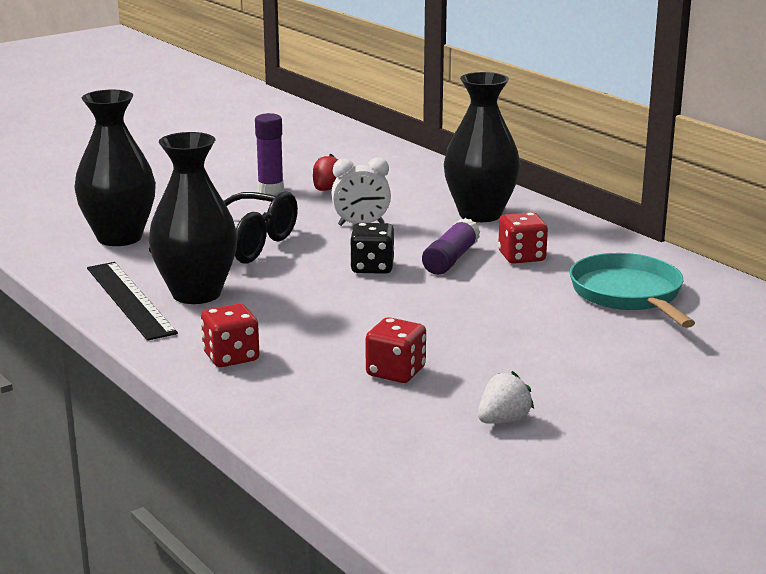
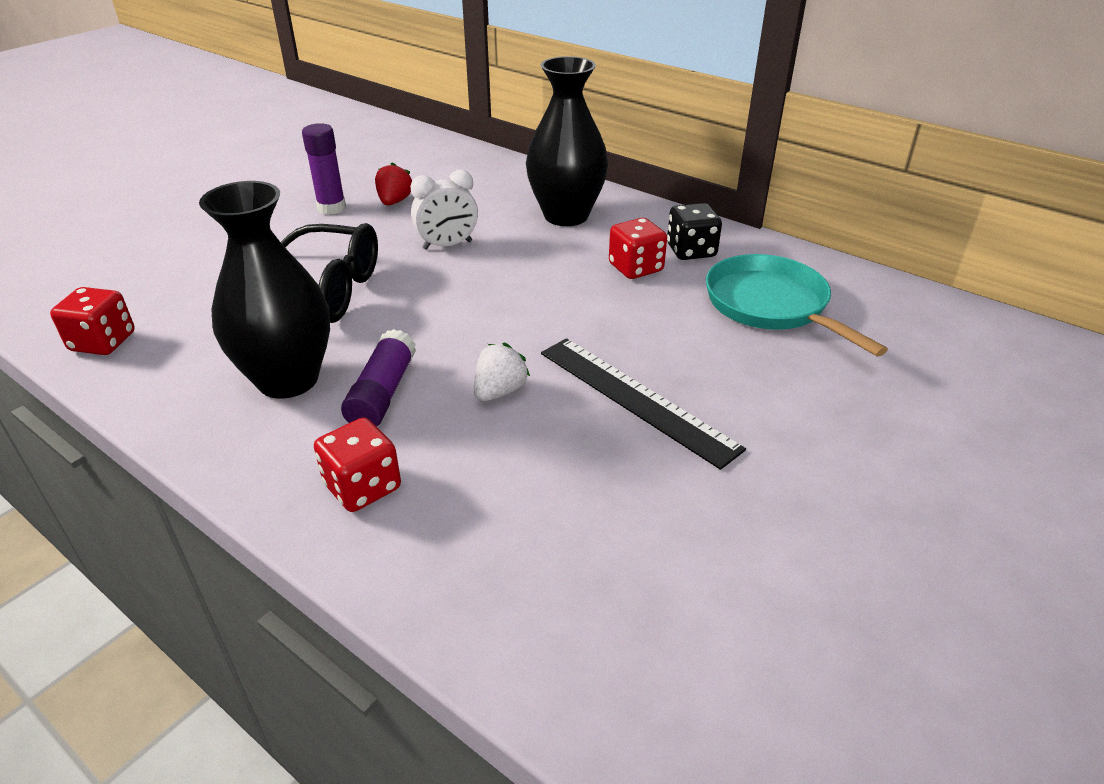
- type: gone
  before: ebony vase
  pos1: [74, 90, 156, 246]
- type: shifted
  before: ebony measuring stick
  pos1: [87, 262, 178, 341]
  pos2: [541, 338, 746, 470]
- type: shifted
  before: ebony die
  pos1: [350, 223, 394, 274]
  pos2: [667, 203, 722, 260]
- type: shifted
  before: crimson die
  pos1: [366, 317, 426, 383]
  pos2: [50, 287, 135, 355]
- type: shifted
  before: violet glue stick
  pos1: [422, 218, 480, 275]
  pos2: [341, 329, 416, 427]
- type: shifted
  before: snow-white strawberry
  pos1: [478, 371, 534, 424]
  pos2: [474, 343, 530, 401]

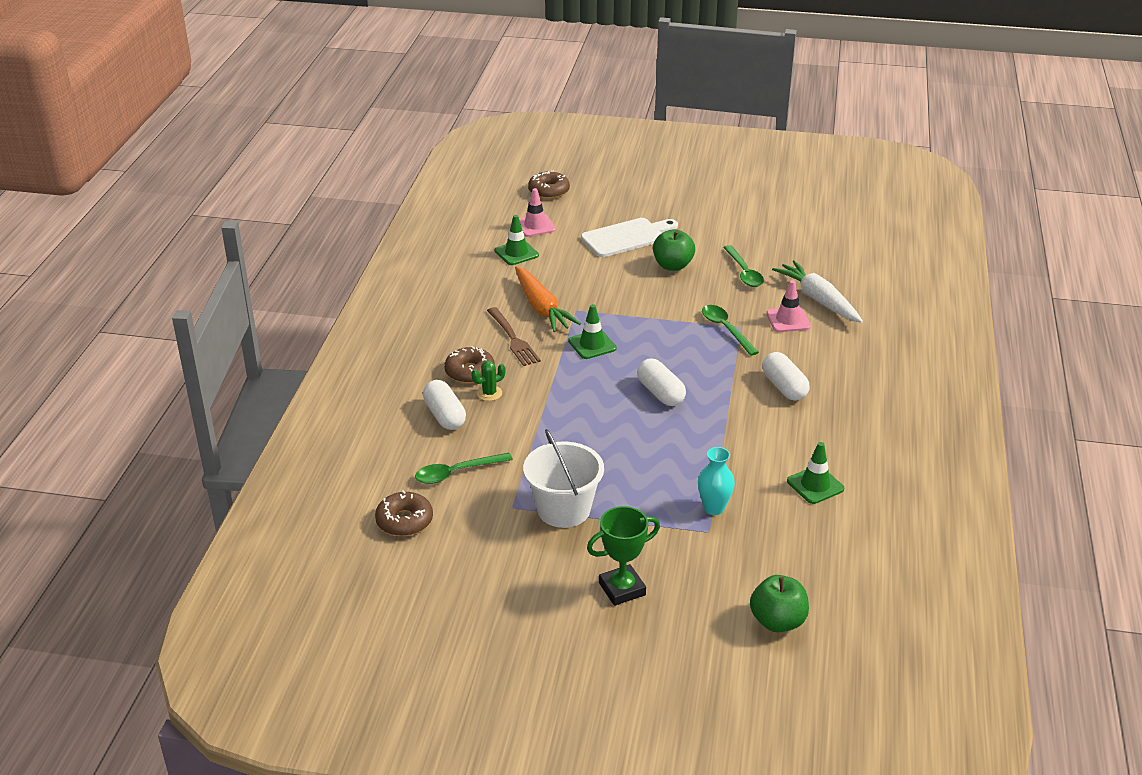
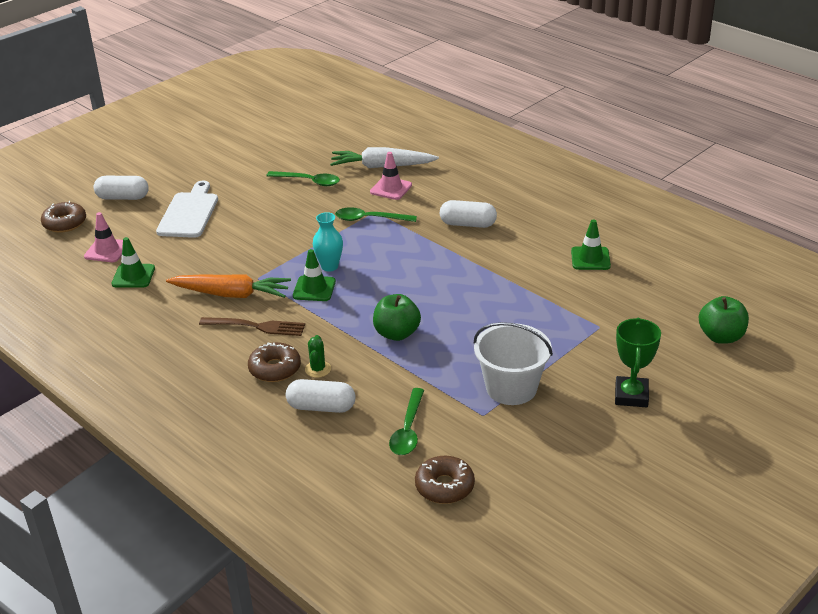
- type: shifted
  before: snow-white capsule
  pos1: [637, 358, 686, 406]
  pos2: [94, 176, 149, 200]
- type: shifted
  before: emerald toy apple
  pos1: [653, 229, 695, 271]
  pos2: [373, 294, 421, 341]
- type: shifted
  before: aqua vase
  pos1: [698, 447, 735, 515]
  pos2: [313, 212, 343, 272]

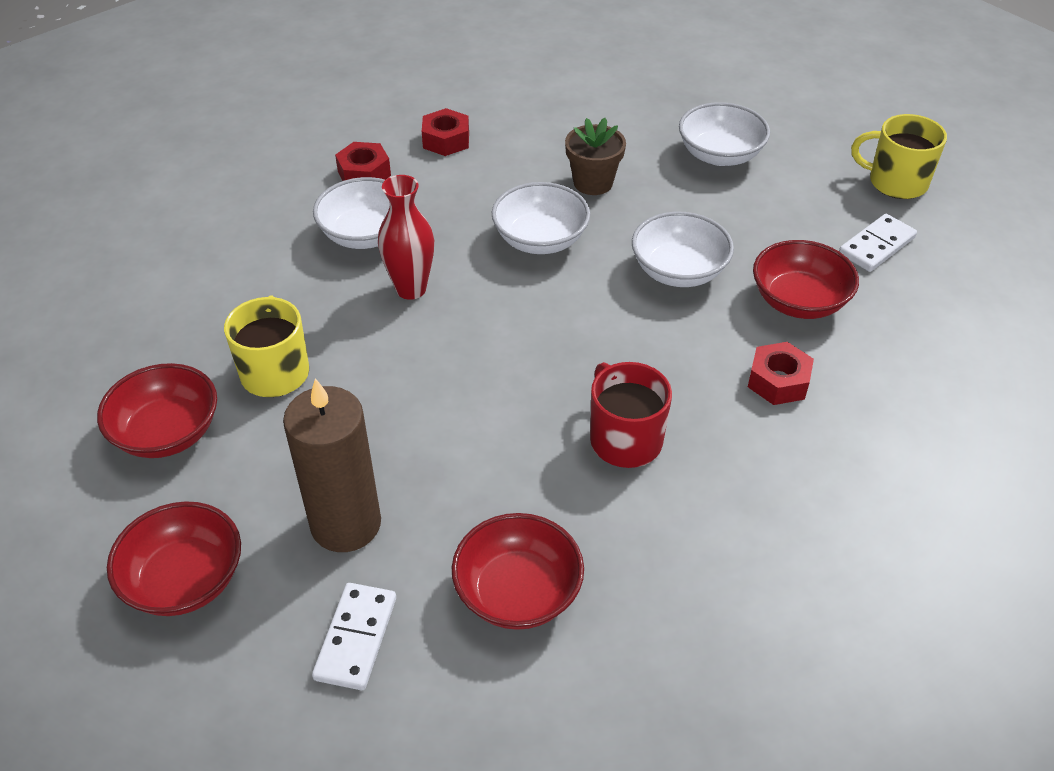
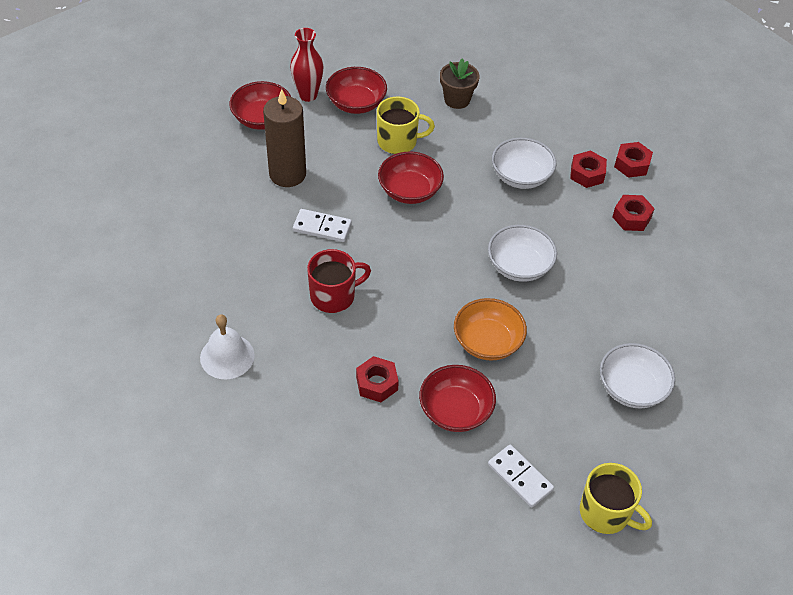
- type: shifted
  before: snow-white domino tile
  pos1: [312, 583, 396, 690]
  pos2: [293, 209, 352, 242]
- type: shifted
  before: crimson vase
  pos1: [378, 175, 434, 300]
  pos2: [290, 28, 324, 102]
- type: shifted
  before: crimson deep dish
  pos1: [452, 513, 584, 630]
  pos2: [378, 152, 444, 204]
- type: shifted
  before: russet plant pot
  pos1: [565, 118, 626, 195]
  pos2: [440, 58, 480, 109]
- type: repainted
  before: snow-white deep dish
  after: orange-coloured deep dish
  pos1: [632, 212, 734, 287]
  pos2: [454, 298, 527, 361]
- type: rotated
  before: bright yellow coffee mug
  pos1: [851, 114, 947, 199]
  pos2: [580, 463, 652, 534]
  turn: 105
- type: new
  after: snow-white school bell
  pos2: [200, 314, 255, 379]
- type: new
  after: crimson nut
  pos2: [614, 142, 653, 178]

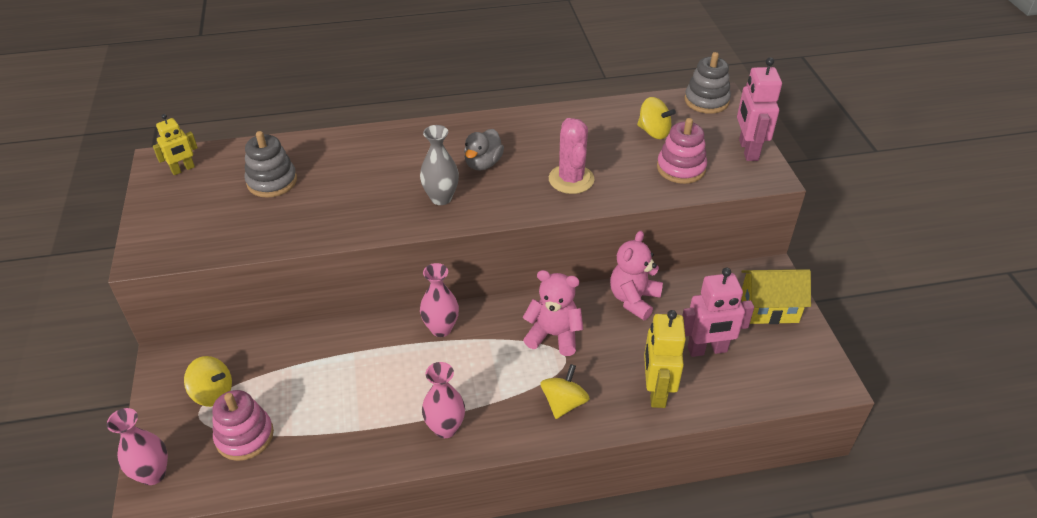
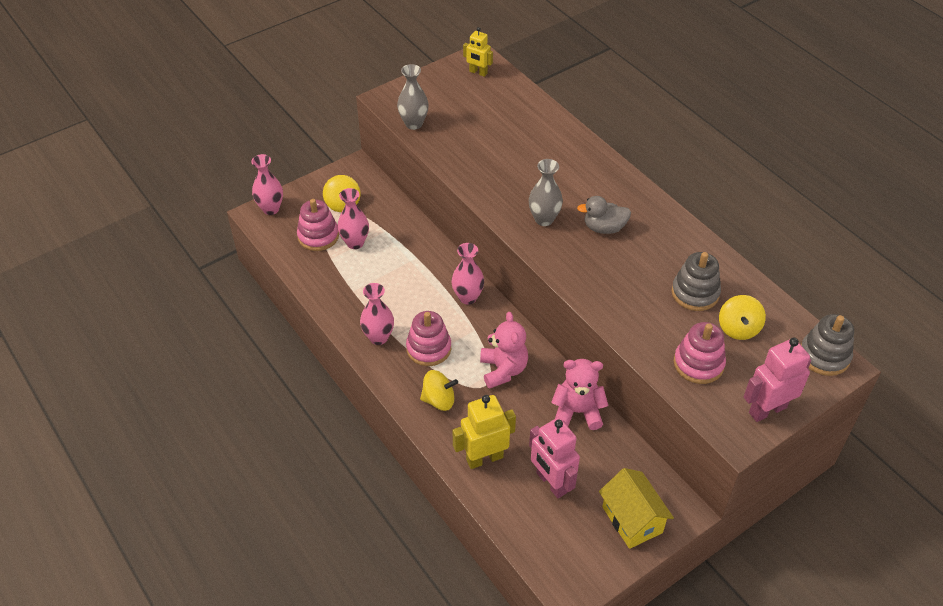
- type: shifted
  before: grey stacking toy
  pos1: [244, 131, 297, 198]
  pos2: [672, 252, 721, 311]
- type: gone
  before: pink cactus
  pos1: [549, 118, 594, 194]
- type: new
  after: pink vase
  pos2: [337, 188, 369, 249]
- type: new
  after: grey vase
  pos2: [397, 64, 429, 130]
- type: new
  after: pink stacking toy
  pos2: [406, 311, 451, 366]

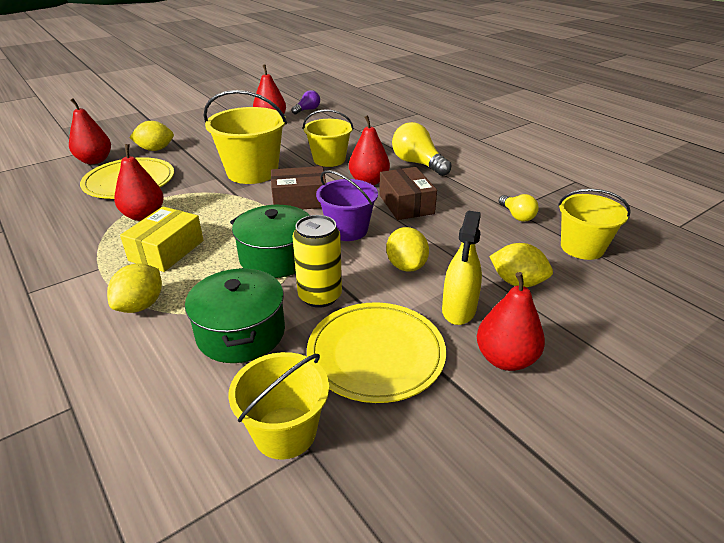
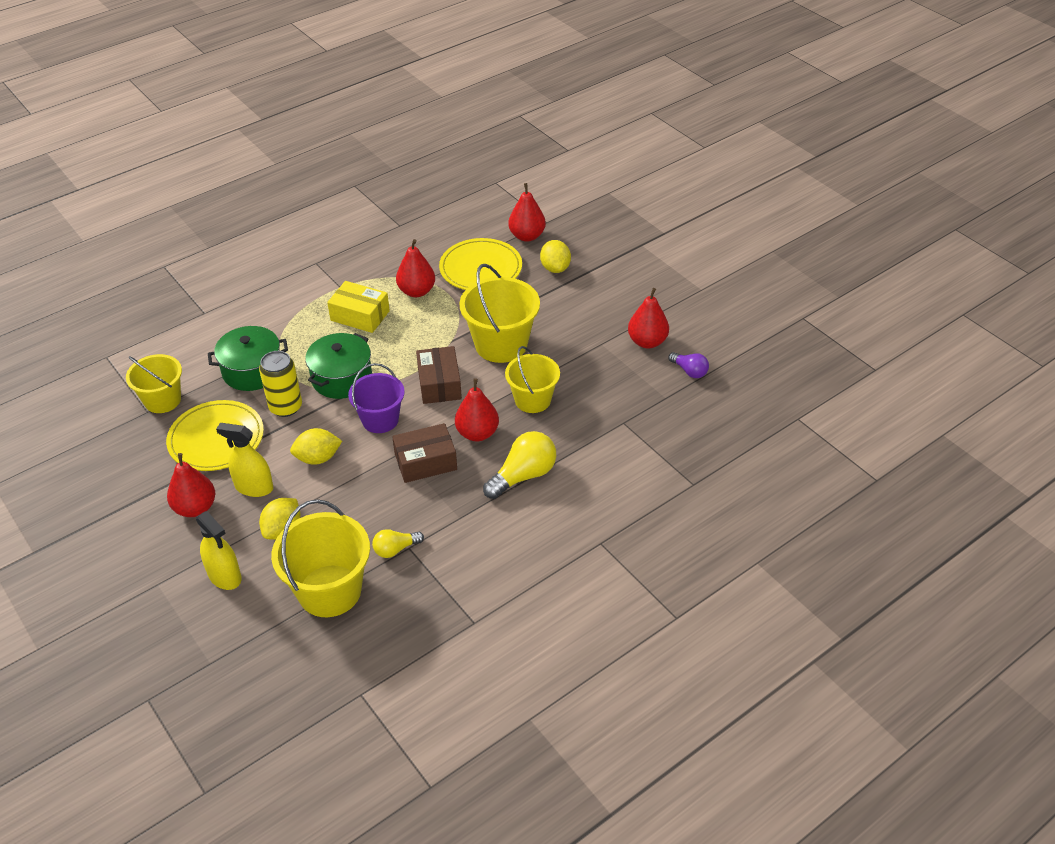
- type: gone
  before: bright yellow lemon
  pos1: [107, 263, 162, 313]
- type: scaled
  before: bright yellow bucket
  pos1: [558, 189, 631, 260]
  pos2: [271, 499, 370, 617]
  scale: 1.52
- type: new
  after: bright yellow spray bottle
  pos2: [196, 511, 242, 590]

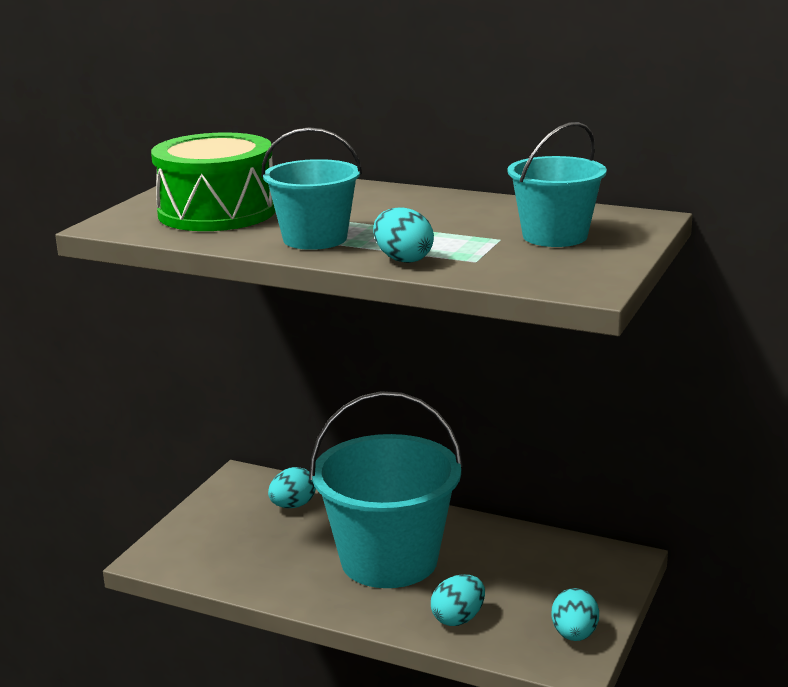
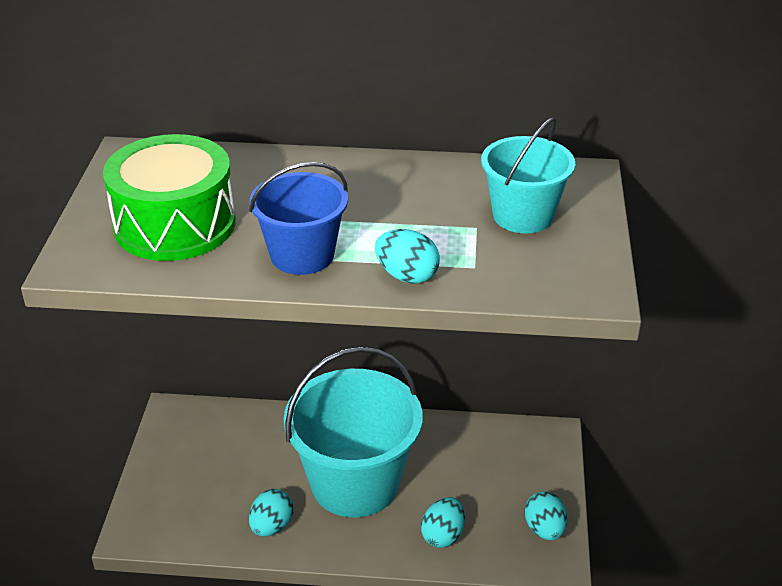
- type: repainted
  before: aqua bucket
  after: royal blue bucket
  pos1: [261, 127, 362, 250]
  pos2: [249, 162, 348, 275]
- type: shifted
  before: aqua egg shape
  pos1: [268, 467, 316, 508]
  pos2: [249, 489, 293, 537]

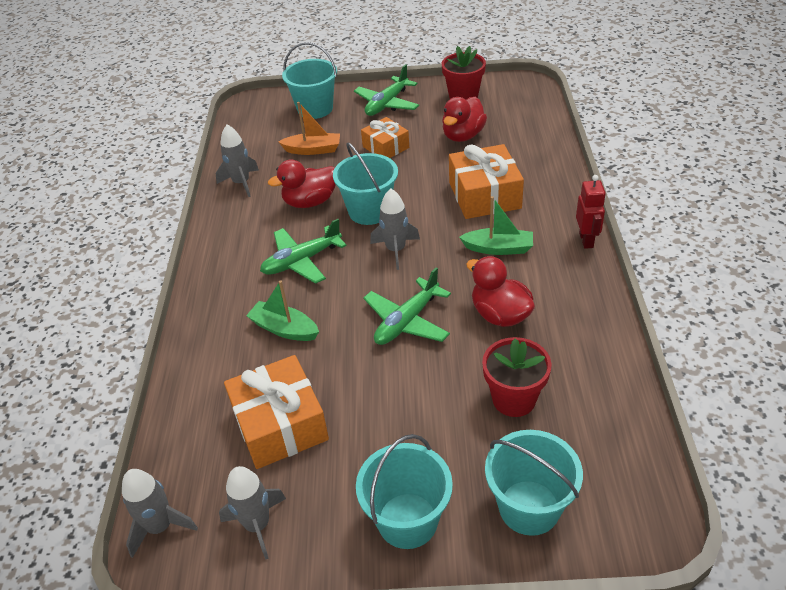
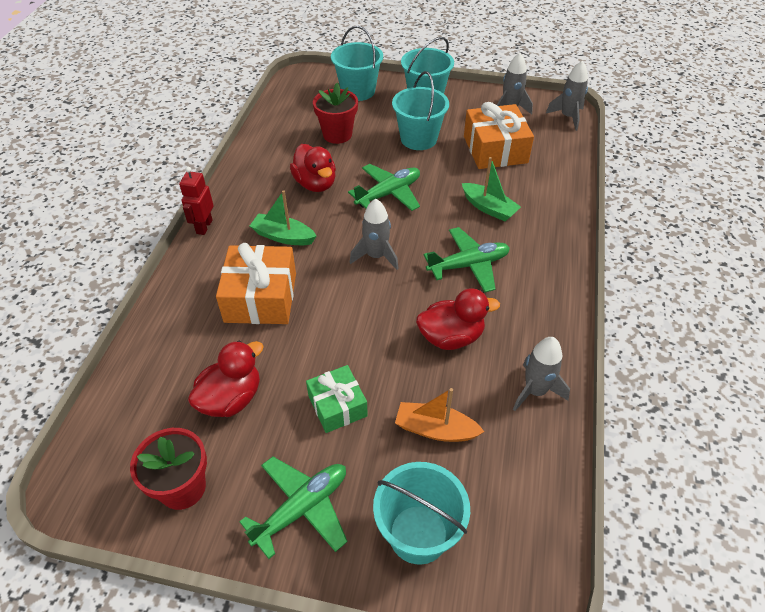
- type: shifted
  before: aqua bucket
  pos1: [333, 142, 398, 225]
  pos2: [392, 71, 449, 150]
- type: repainted
  before: orange-coloured gift
  after: emerald gift
  pos1: [361, 117, 409, 158]
  pos2: [306, 365, 368, 433]

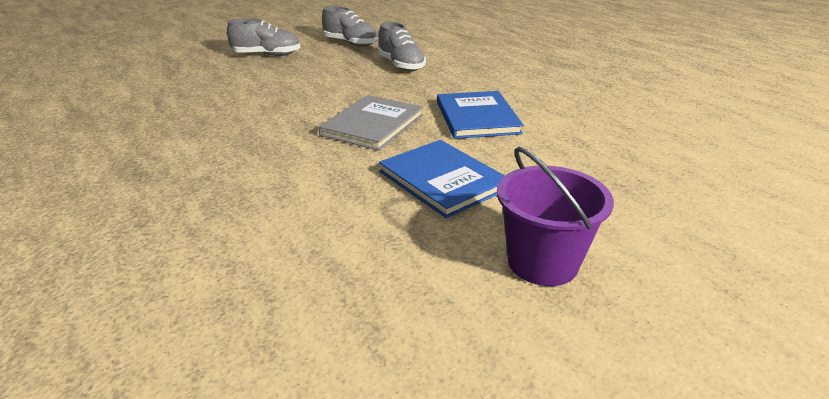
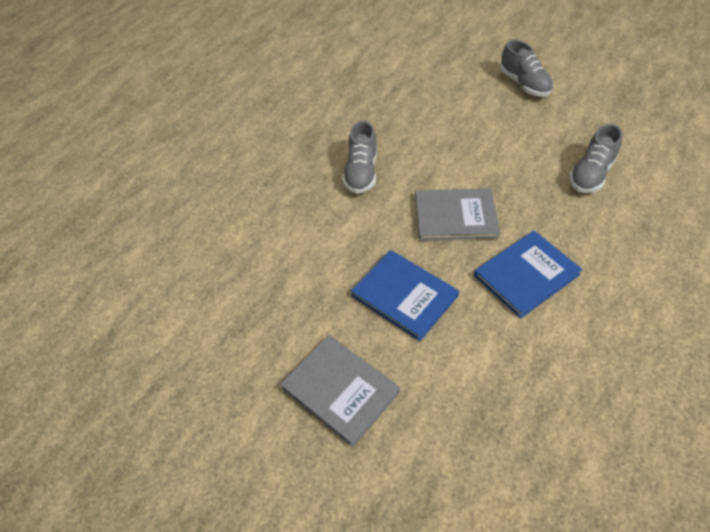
- type: shifted
  before: grey shoe
  pos1: [322, 6, 378, 47]
  pos2: [342, 121, 377, 194]
- type: rotated
  before: royal blue hardback
  pos1: [379, 140, 505, 218]
  pos2: [351, 250, 459, 341]
  turn: -75
- type: swapped
  before: violet bucket
  after: grey hardback
  pos1: [497, 147, 614, 286]
  pos2: [280, 335, 400, 447]

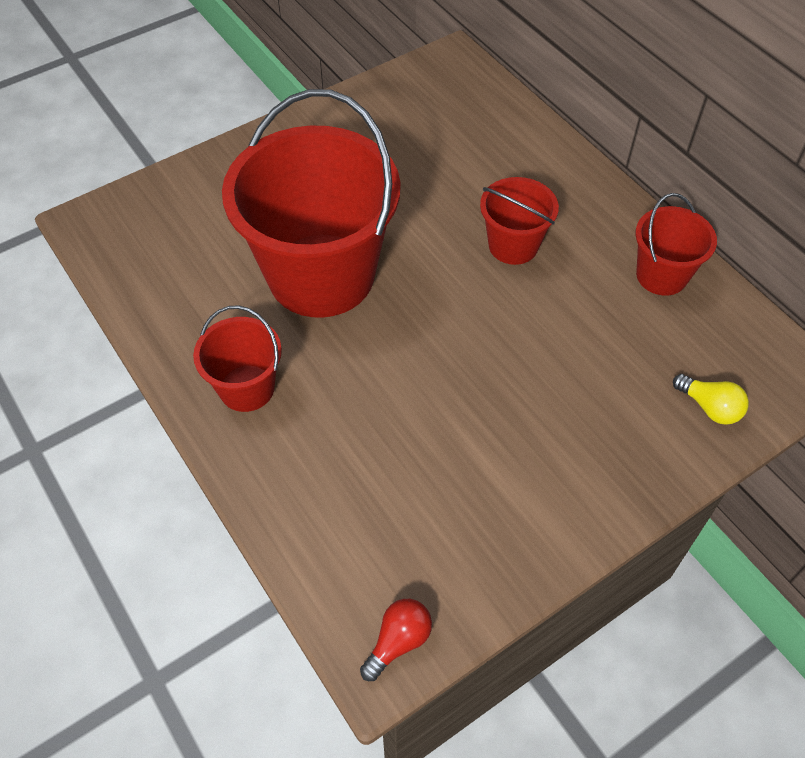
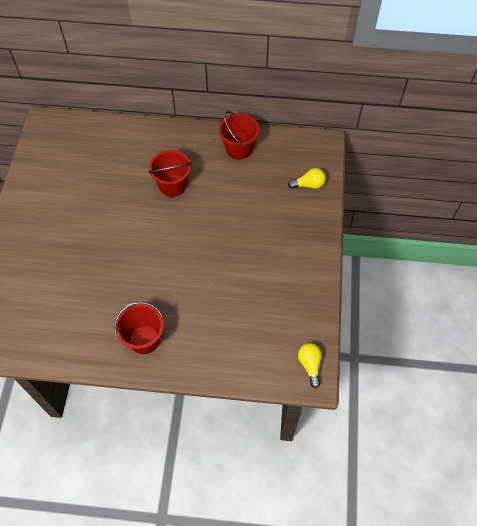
- type: gone
  before: crimson bucket
  pos1: [222, 89, 401, 318]
- type: repainted
  before: crimson lightbulb
  after: bright yellow lightbulb
  pos1: [360, 599, 432, 681]
  pos2: [298, 343, 322, 388]

